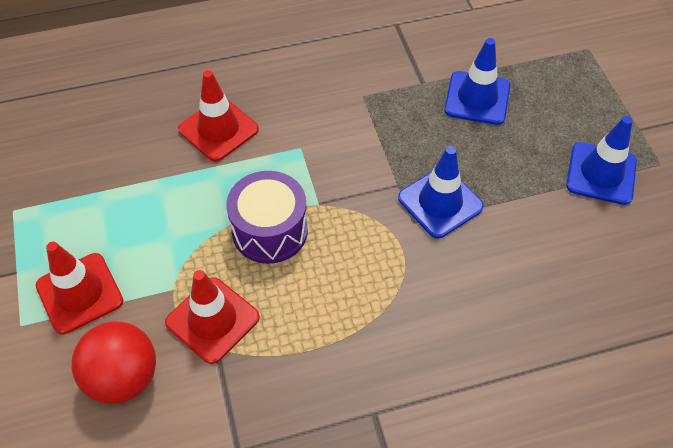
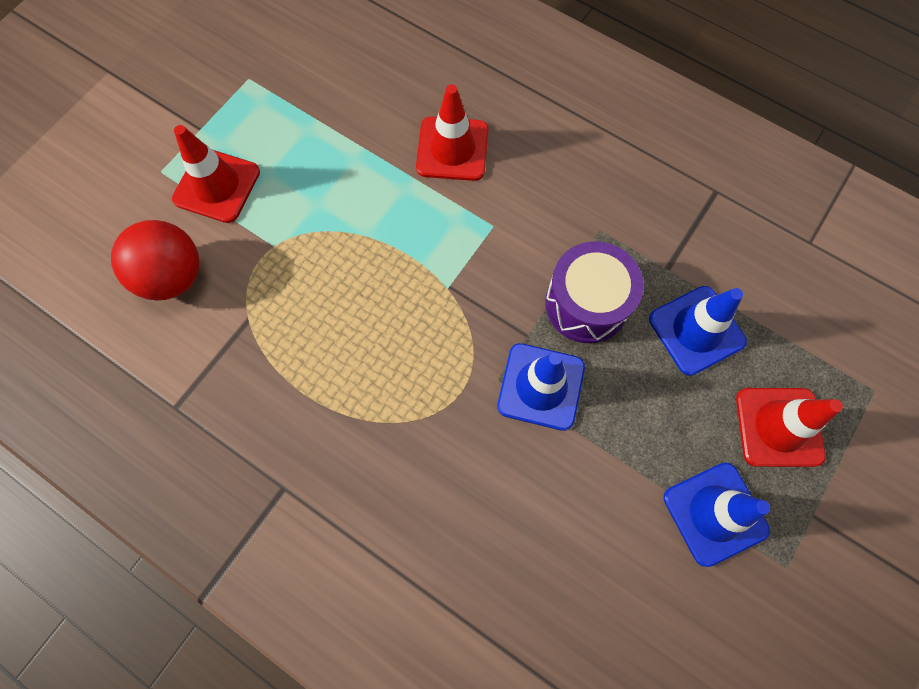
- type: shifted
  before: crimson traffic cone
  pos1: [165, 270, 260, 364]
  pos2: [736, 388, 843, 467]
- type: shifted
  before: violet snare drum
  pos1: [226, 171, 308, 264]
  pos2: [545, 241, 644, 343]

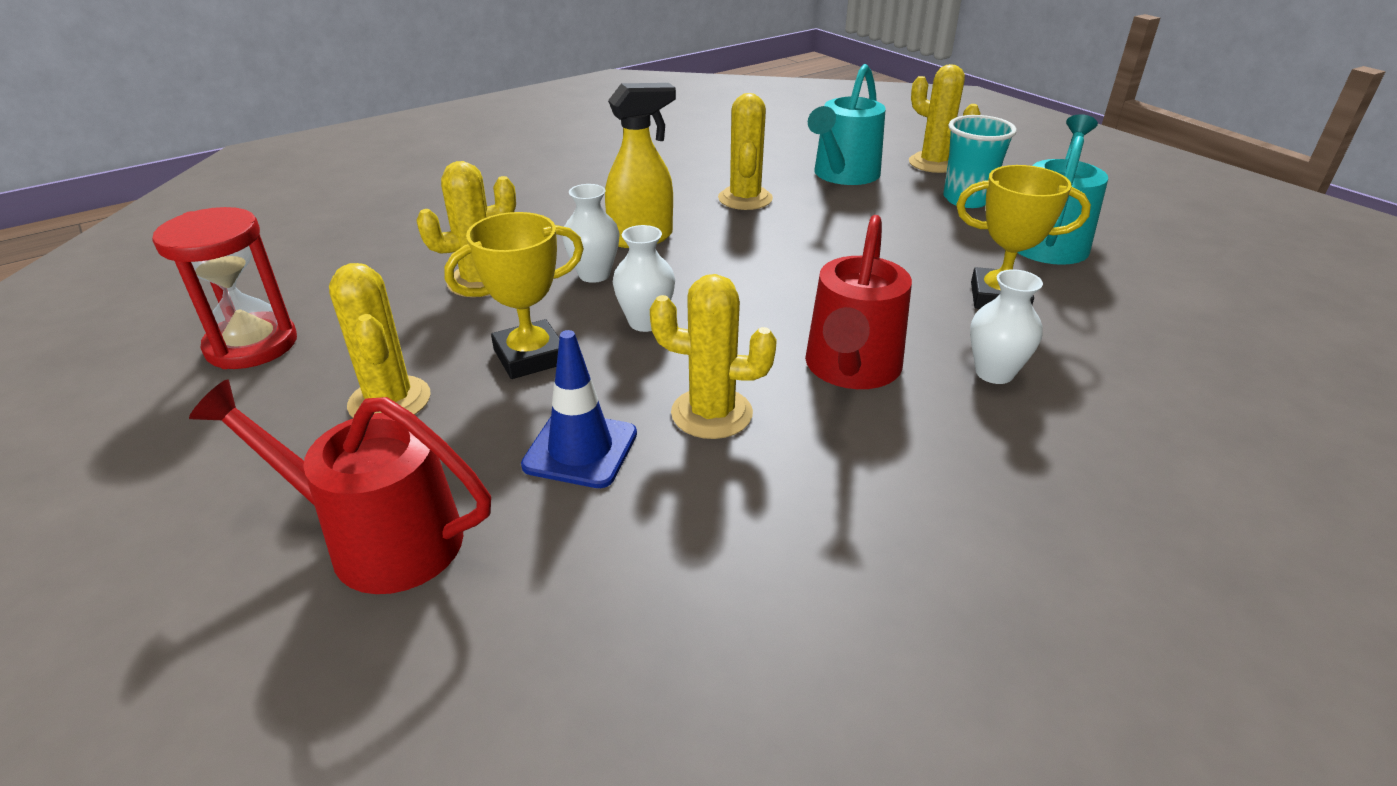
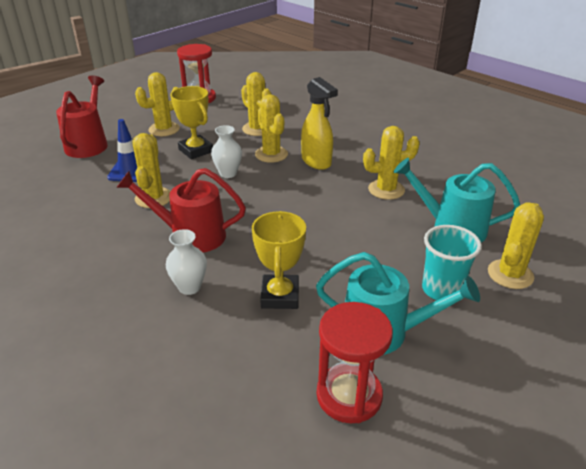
- type: swapped
  before: snow-white vase
  after: bright yellow cactus
  pos1: [562, 184, 620, 283]
  pos2: [255, 94, 288, 163]
- type: new
  after: crimson hourglass
  pos2: [317, 302, 393, 423]

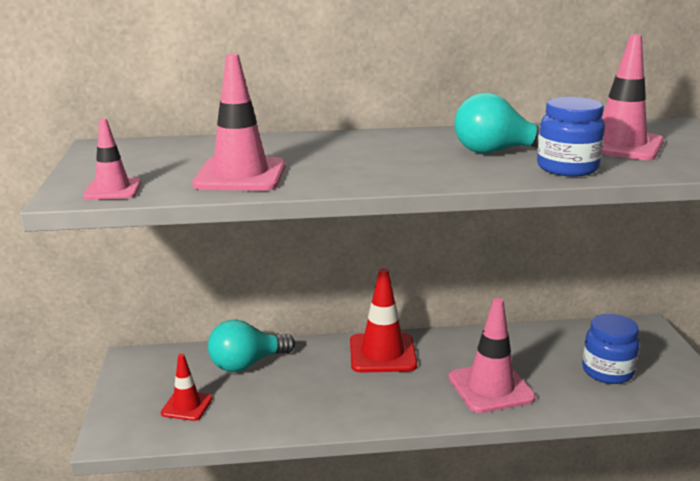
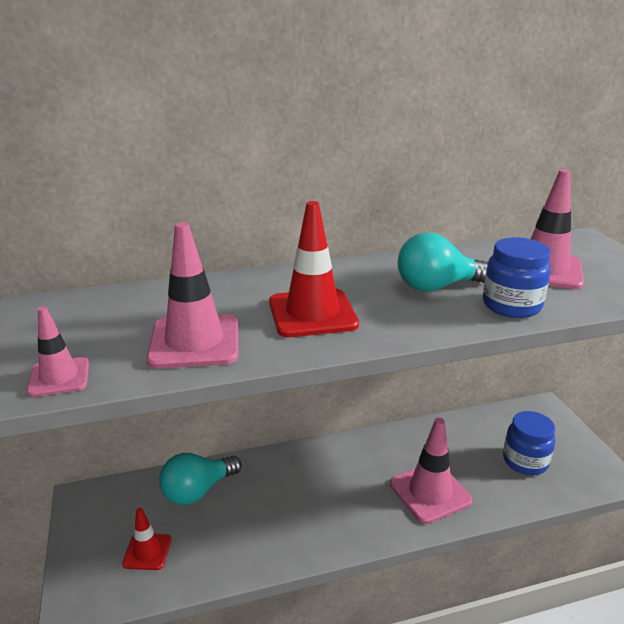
- type: shifted
  before: crimson traffic cone
  pos1: [350, 268, 417, 373]
  pos2: [269, 201, 359, 337]

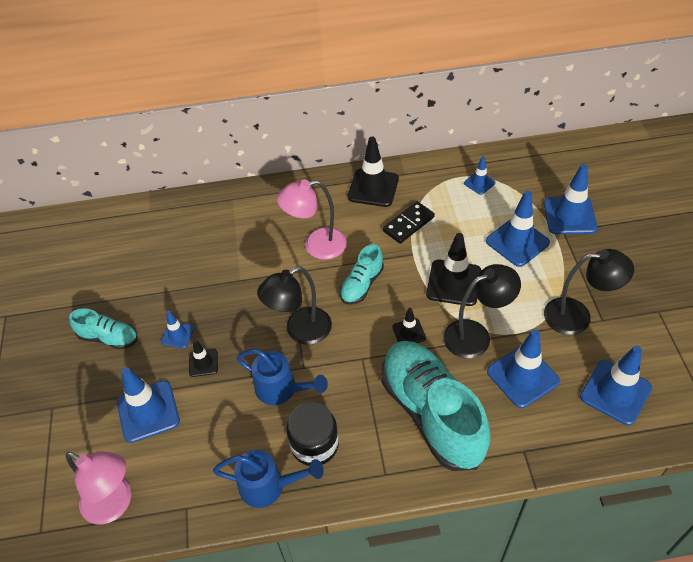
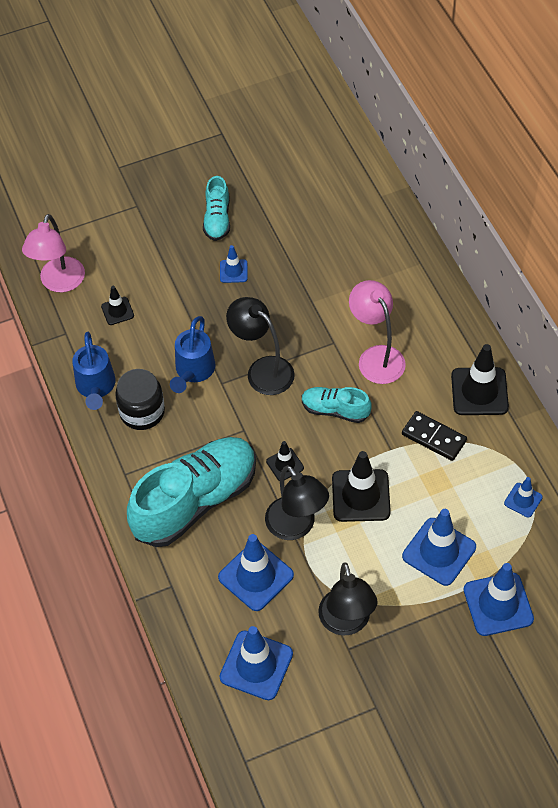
- type: gone
  before: royal blue traffic cone
  pos1: [117, 367, 180, 443]
- type: shifted
  before: ebony traffic cone
  pos1: [189, 339, 218, 377]
  pos2: [101, 286, 134, 325]

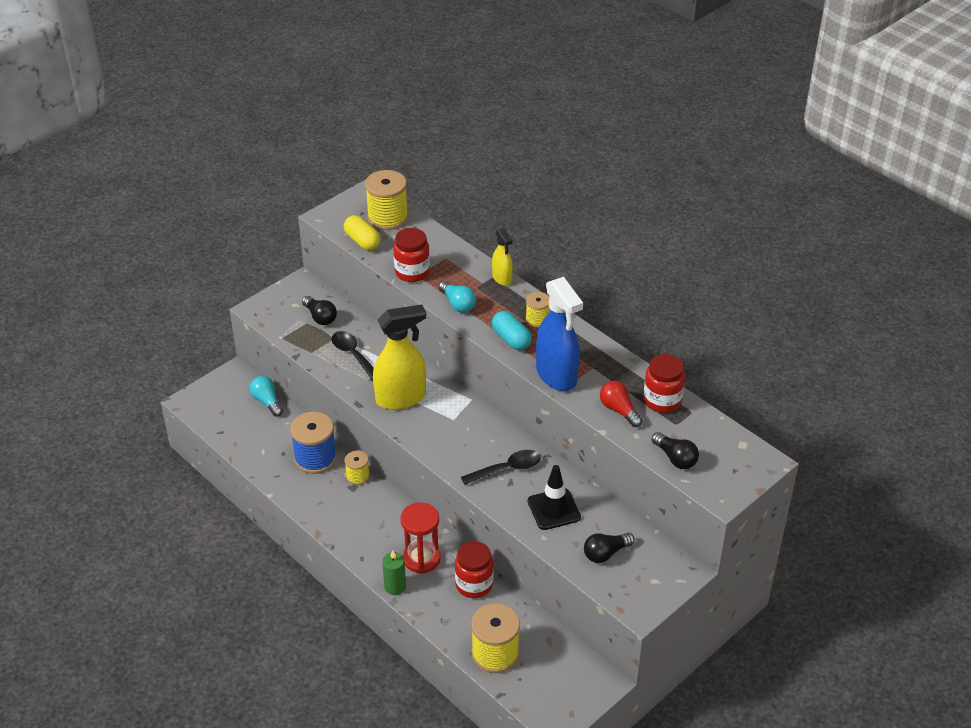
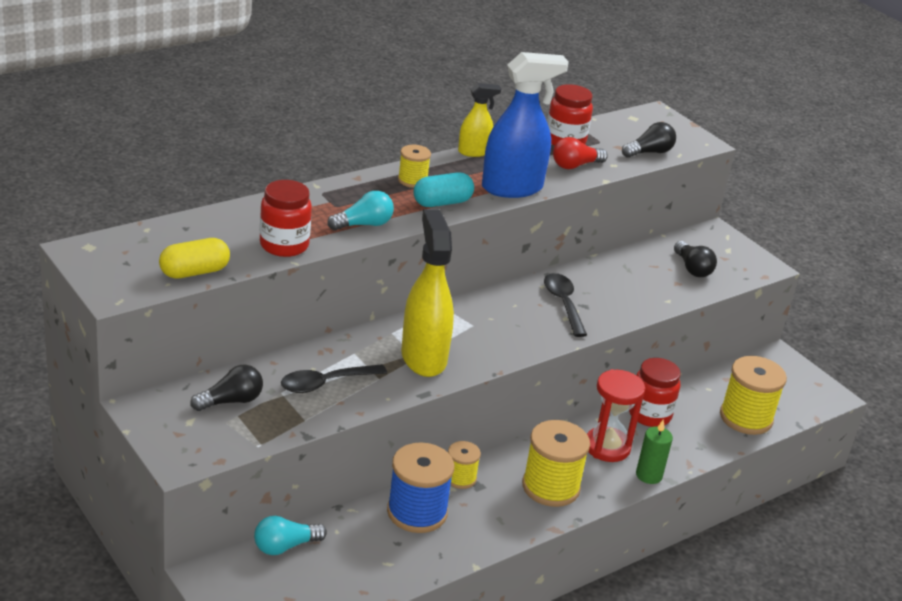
- type: shifted
  before: bright yellow spool
  pos1: [365, 170, 408, 230]
  pos2: [522, 420, 590, 507]
- type: shifted
  before: bright yellow spray bottle
  pos1: [492, 228, 513, 286]
  pos2: [458, 83, 501, 157]
- type: gone
  before: ebony traffic cone
  pos1: [528, 465, 581, 530]

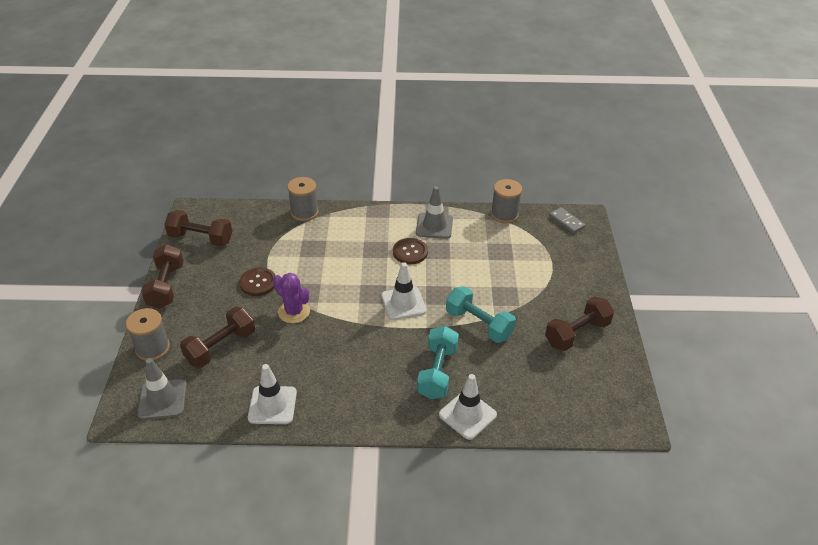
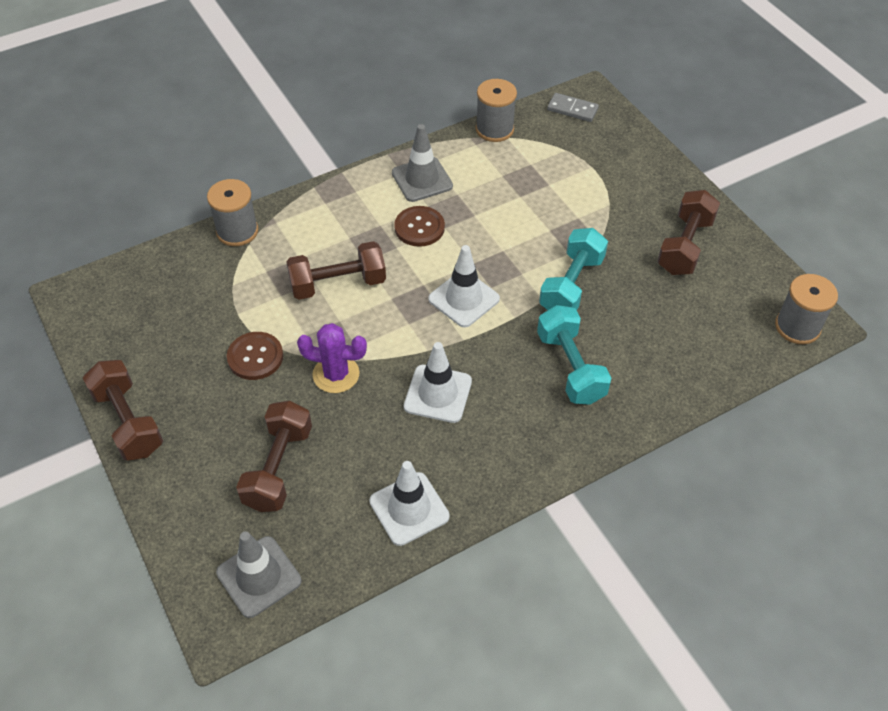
- type: shifted
  before: grey spool
  pos1: [126, 308, 170, 361]
  pos2: [775, 274, 838, 344]
- type: shifted
  before: russet dumbbell
  pos1: [164, 210, 232, 246]
  pos2: [286, 241, 386, 300]
- type: shifted
  before: snow-white traffic cone
  pos1: [439, 374, 497, 440]
  pos2: [404, 342, 472, 423]
- type: rotated
  before: aqua dumbbell
  pos1: [446, 286, 516, 343]
  pos2: [539, 228, 608, 310]
  turn: -75

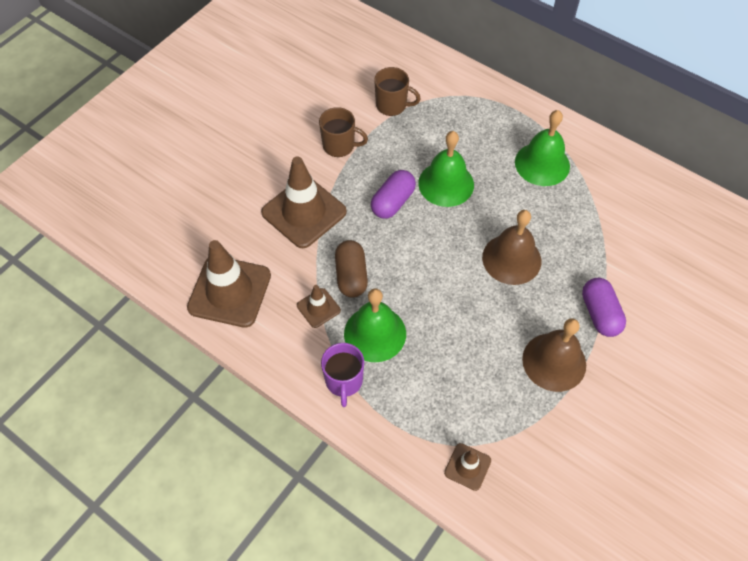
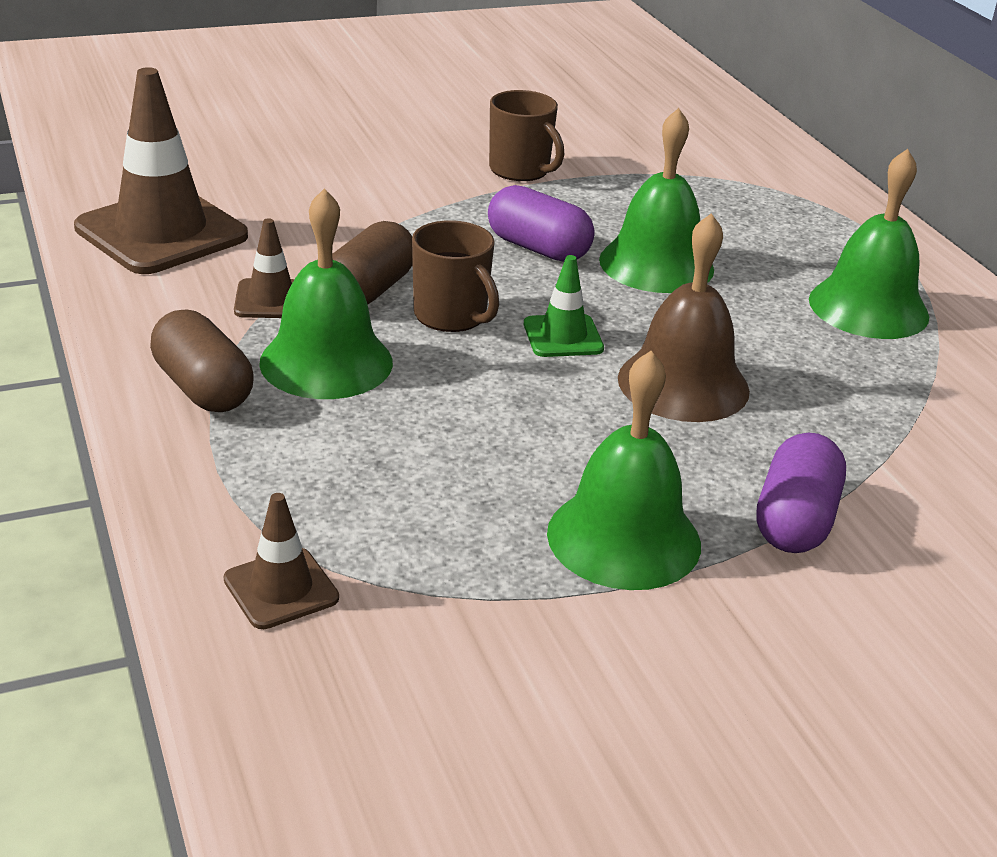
- type: gone
  before: russet traffic cone
  pos1: [261, 156, 347, 248]
- type: swapped
  before: violet coffee mug
  after: russet capsule
  pos1: [321, 343, 364, 407]
  pos2: [150, 310, 254, 412]
- type: rotated
  before: violet capsule
  pos1: [371, 170, 416, 219]
  pos2: [488, 185, 595, 262]
  turn: 60
- type: shifted
  before: russet coffee mug
  pos1: [374, 67, 421, 116]
  pos2: [412, 220, 499, 332]
- type: repainted
  before: russet school bell
  after: emerald school bell
  pos1: [522, 318, 586, 392]
  pos2: [547, 351, 701, 590]
- type: new
  after: emerald traffic cone
  pos2: [524, 255, 604, 357]

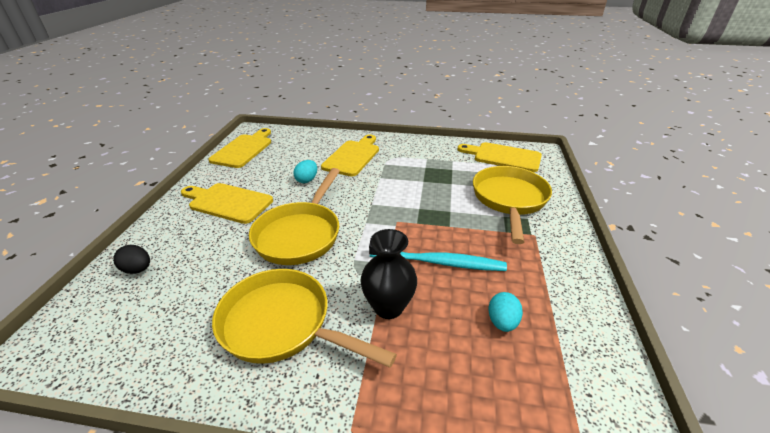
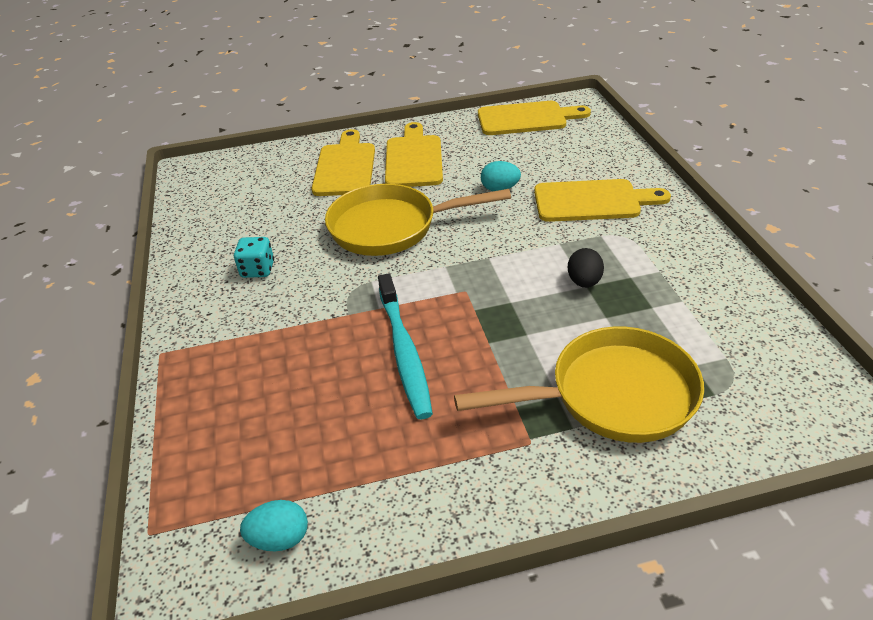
- type: shifted
  before: ebony egg shape
  pos1: [113, 245, 150, 274]
  pos2: [568, 248, 604, 288]
- type: swapped
  before: bright yellow frying pan
  after: aqua die
  pos1: [212, 269, 397, 368]
  pos2: [234, 237, 274, 278]
- type: gone
  before: ebony vase
  pos1: [360, 229, 417, 319]
- type: shifted
  before: bright yellow cutting board
  pos1: [457, 142, 542, 172]
  pos2: [312, 129, 375, 196]
- type: shifted
  before: aqua egg shape
  pos1: [488, 292, 523, 332]
  pos2: [240, 500, 308, 551]

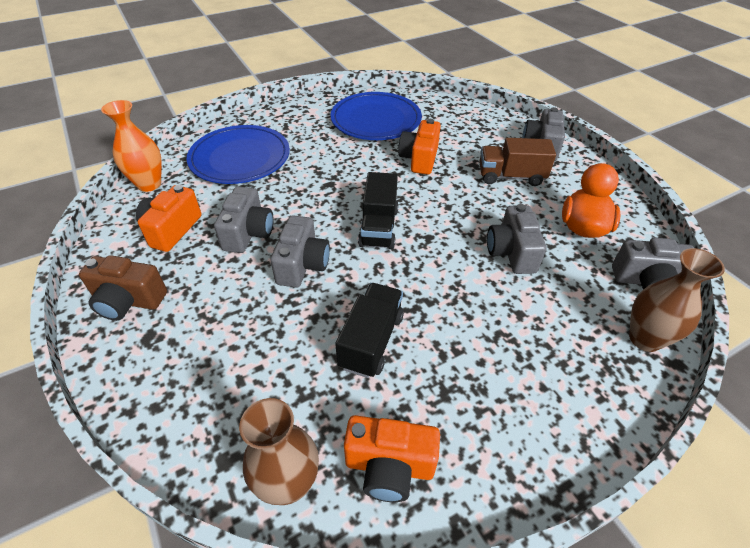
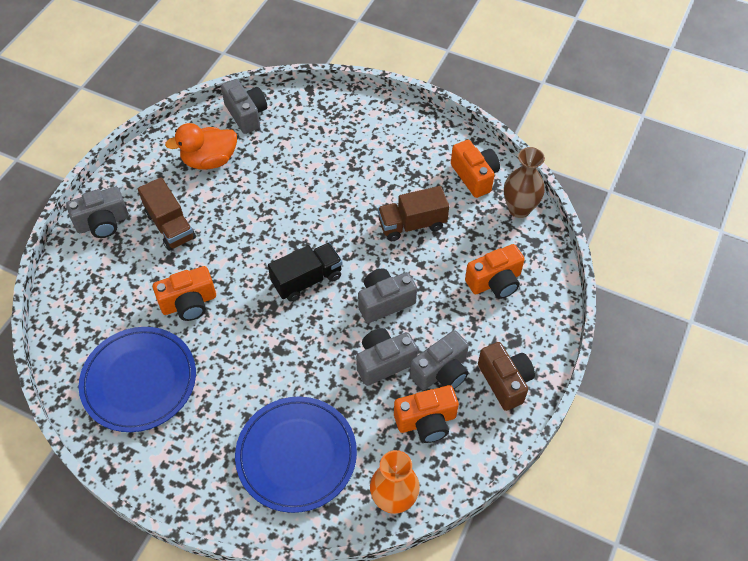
- type: repainted
  before: ebony toy truck
  after: russet toy truck
  pos1: [335, 283, 404, 378]
  pos2: [378, 186, 449, 241]
- type: shifted
  before: grey photo camera
  pos1: [487, 204, 546, 274]
  pos2: [410, 330, 469, 390]
- type: gone
  before: russet vase
  pos1: [629, 248, 725, 352]
- type: new
  after: orange-coloured photo camera
  pos2: [465, 244, 525, 299]

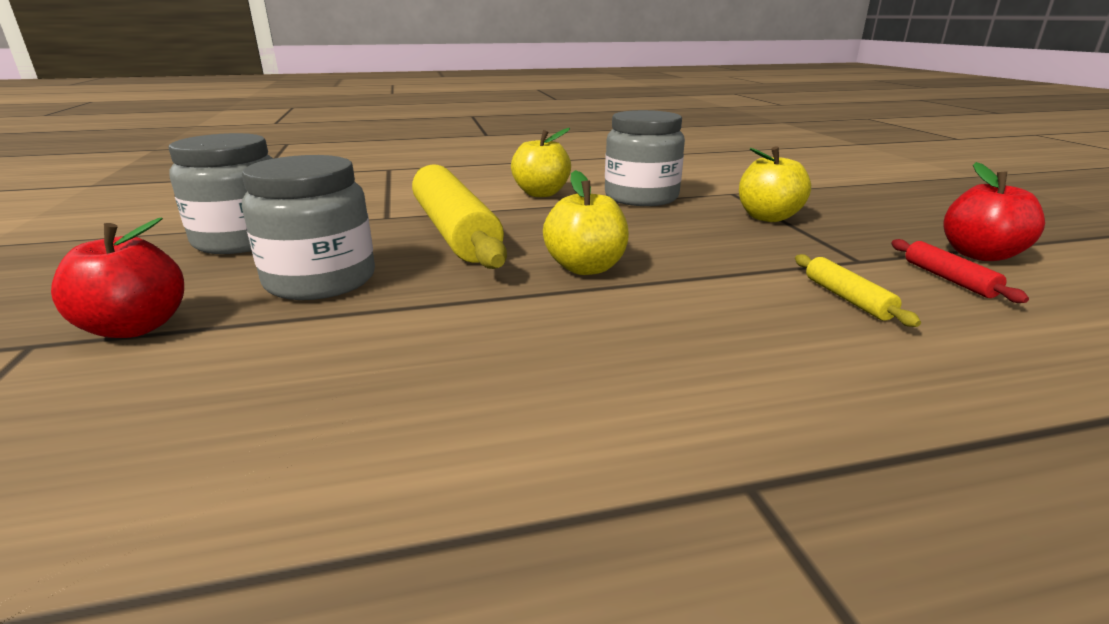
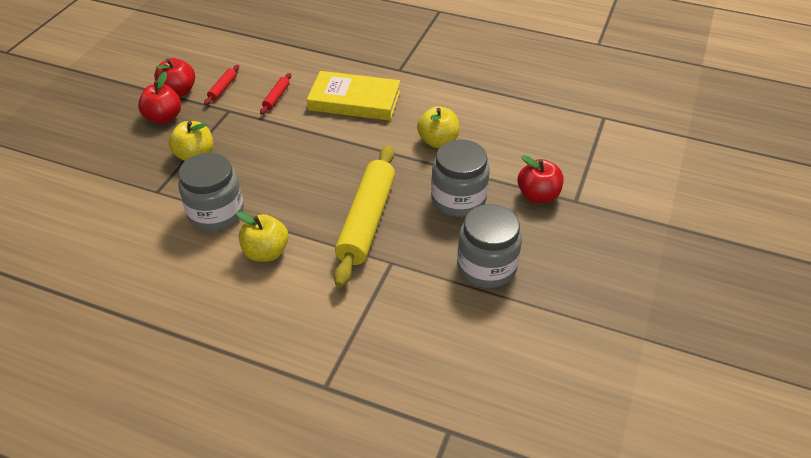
- type: shifted
  before: bright yellow toy apple
  pos1: [543, 170, 629, 275]
  pos2: [417, 106, 459, 148]
- type: repainted
  before: bright yellow rolling pin
  after: crimson rolling pin
  pos1: [795, 254, 921, 327]
  pos2: [260, 73, 291, 115]
- type: new
  after: crimson toy apple
  pos2: [138, 72, 181, 124]
- type: new
  after: bright yellow hardback
  pos2: [307, 71, 400, 121]

